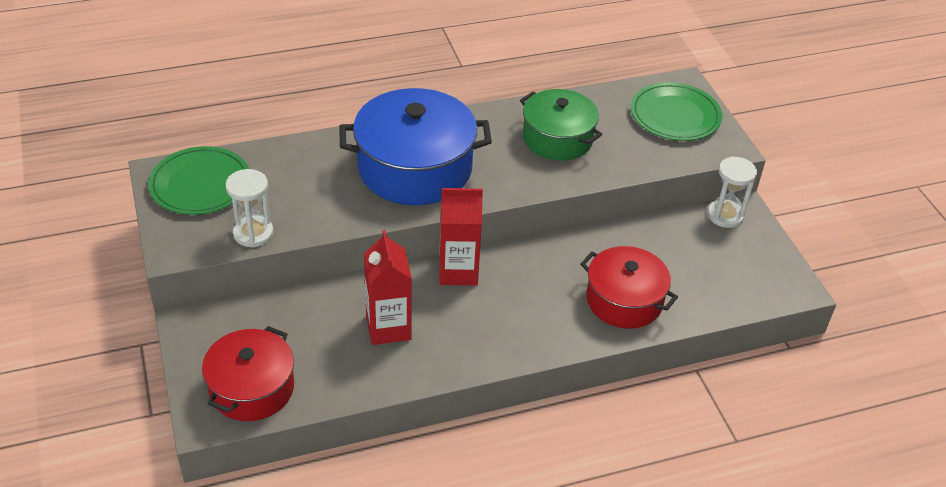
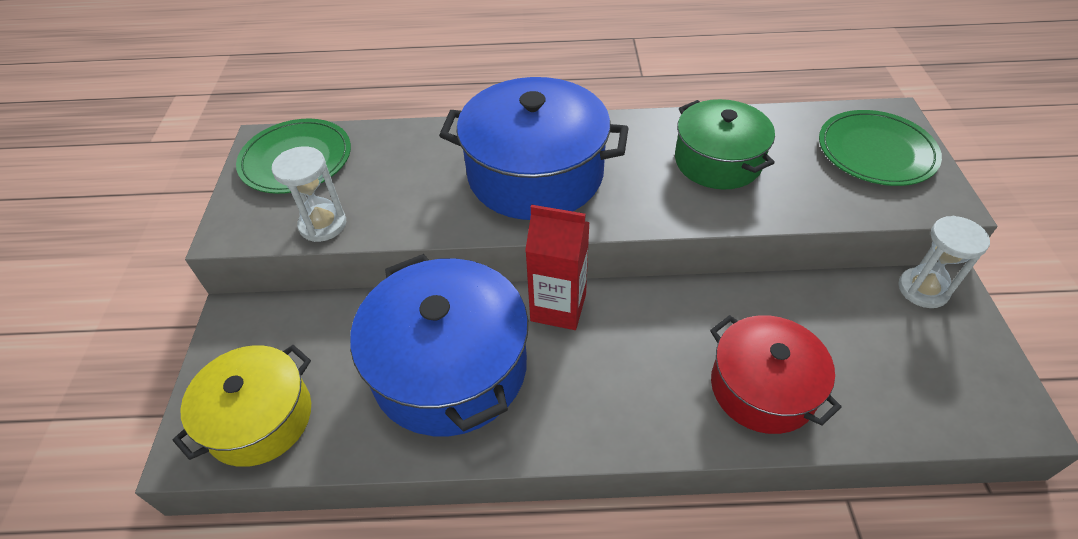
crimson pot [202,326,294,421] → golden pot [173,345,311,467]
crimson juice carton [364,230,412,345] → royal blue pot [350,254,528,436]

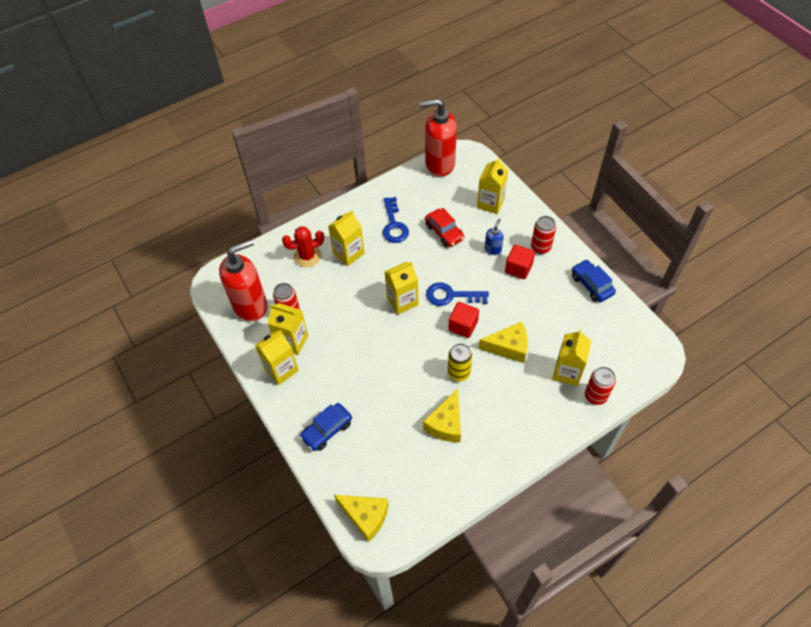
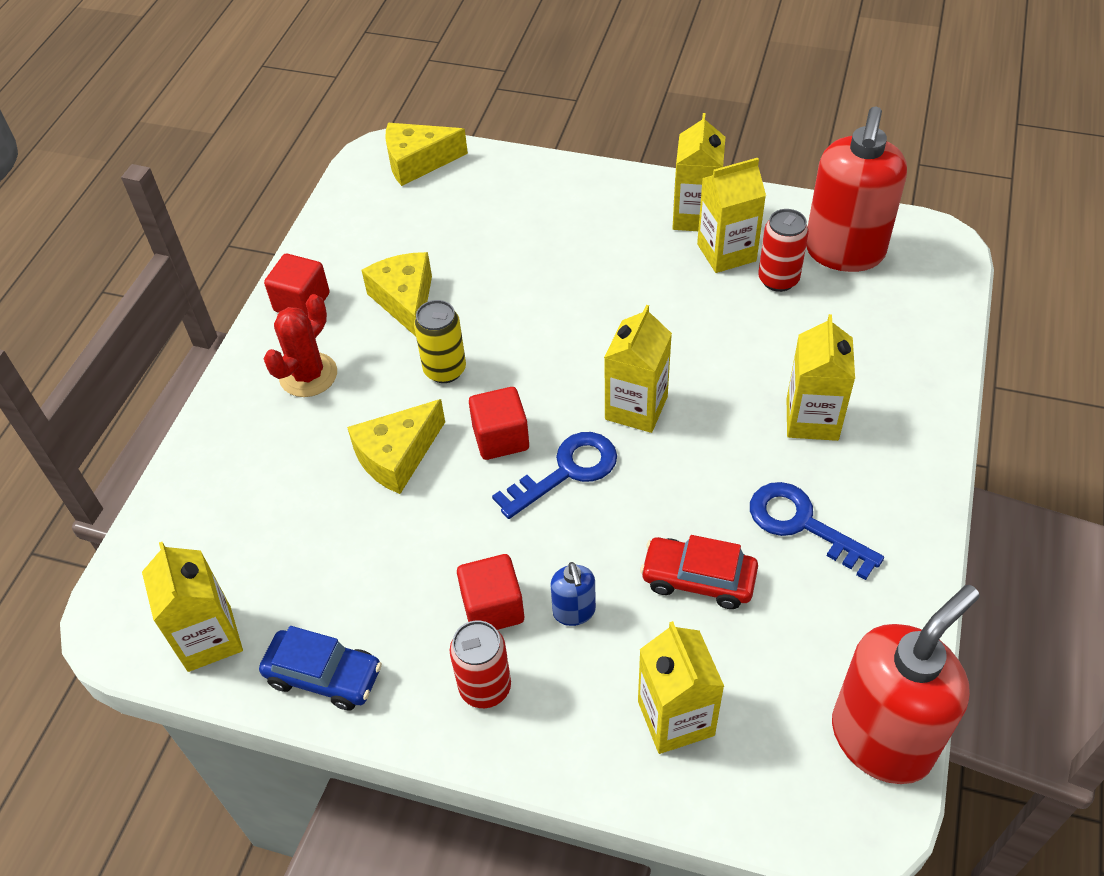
crimson saguaro cactus [282,226,324,267] → crimson saguaro cactus [264,294,337,397], relocated
royal blue car [299,403,352,451] → -
golden juice carton [553,329,591,386] → golden juice carton [142,542,243,672], relocated
crimson soda can [585,367,616,405] → -
- → crimson block [264,254,330,316]

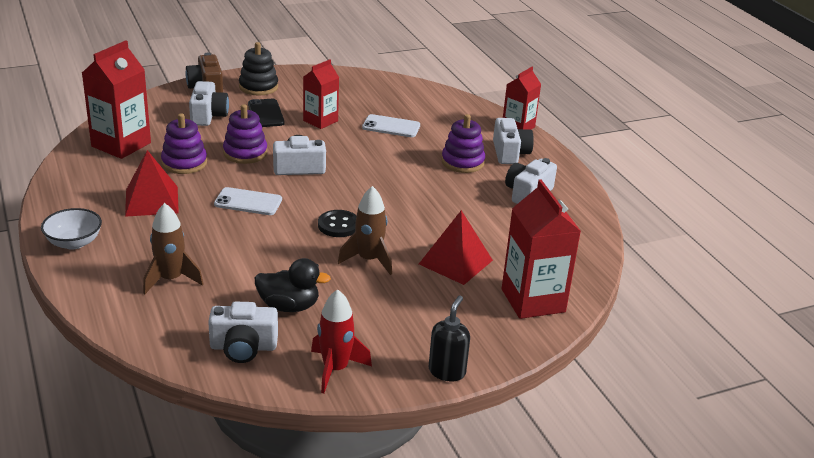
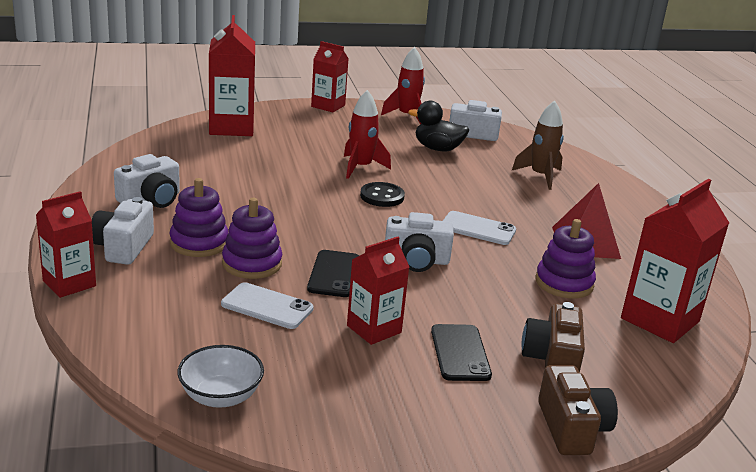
white serving bowl [41,208,102,250] → white serving bowl [177,345,264,408], relocated
white compact camera [189,81,229,126] → dark brown compact camera [521,302,585,372]
violet stacking toy [223,104,267,164] → violet stacking toy [222,198,282,279], relocated
black stacking toy [239,42,278,96] → -
dark brown spaceship [338,186,392,275] → crimson spaceship [344,90,391,179]
crimson pyramid shape [419,210,493,285] → -
black pump bottle [429,295,470,382] → crimson juice carton [311,41,349,112]
- → black mobile phone [307,250,359,297]

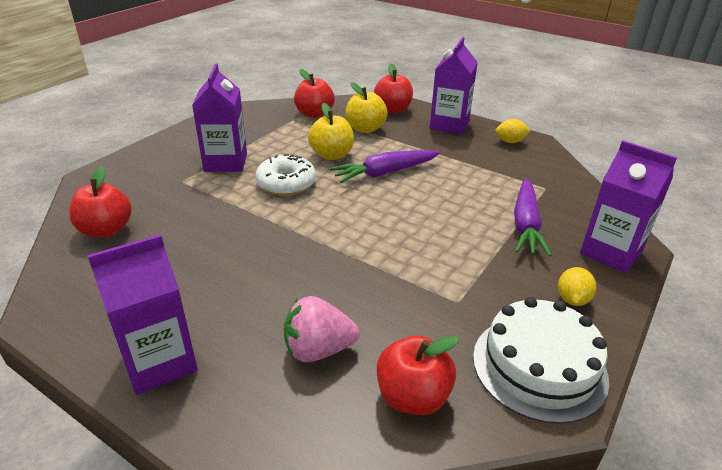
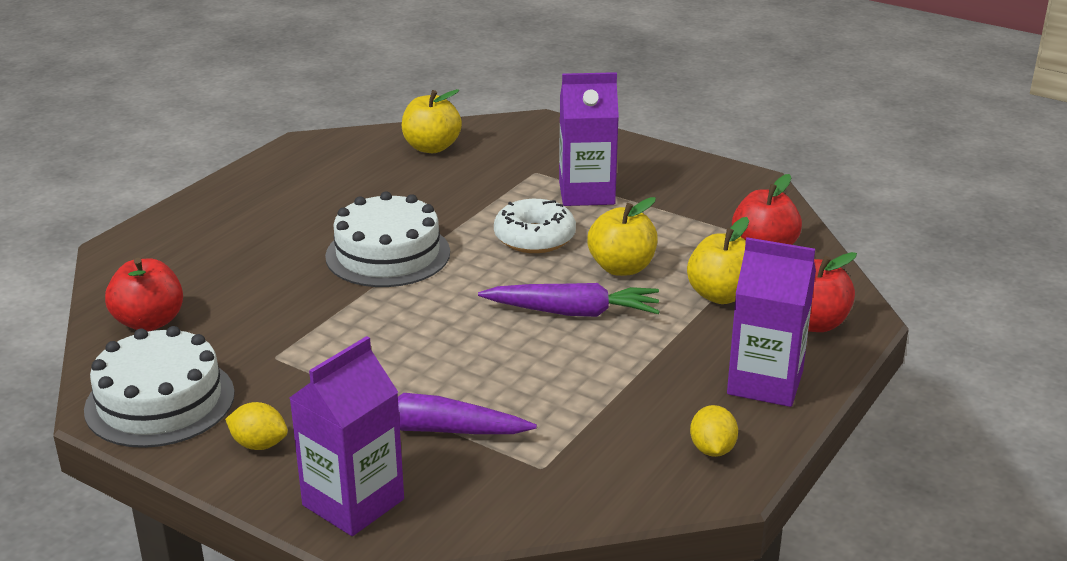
crimson apple fruit [69,166,132,238] → golden apple fruit [402,89,462,153]
violet juice carton [87,234,198,395] → -
rose-pink berry [284,296,360,362] → -
violet toy carrot [330,150,440,183] → violet toy carrot [478,283,660,317], 120 degrees clockwise
- → white layer cake [325,192,450,287]

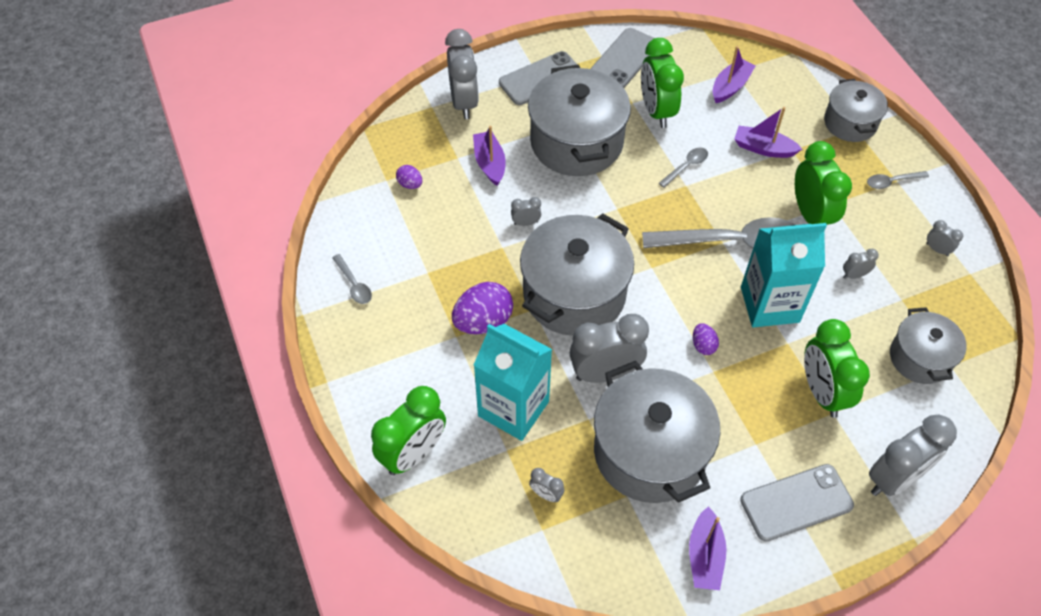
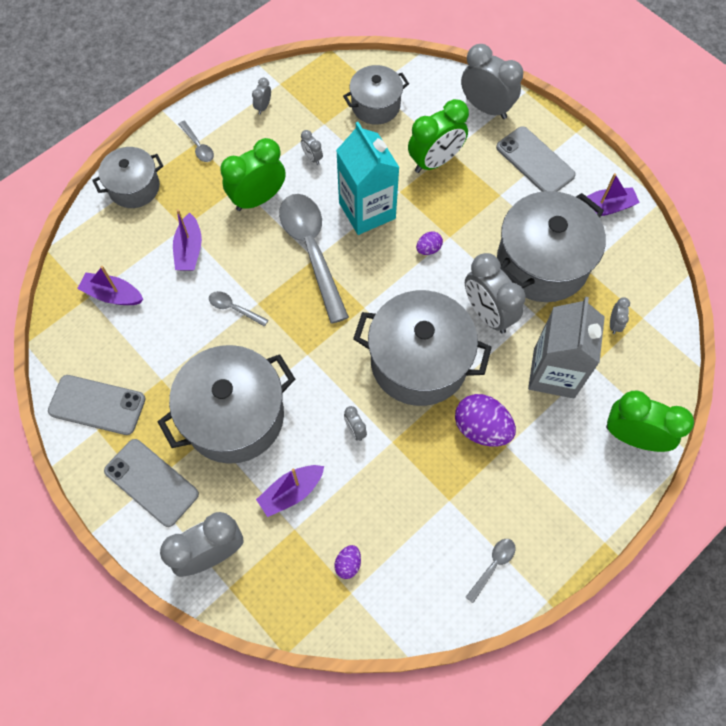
teal juice carton [474,324,552,441] → ash-grey juice carton [528,297,605,398]
green clock [641,38,684,128] → -

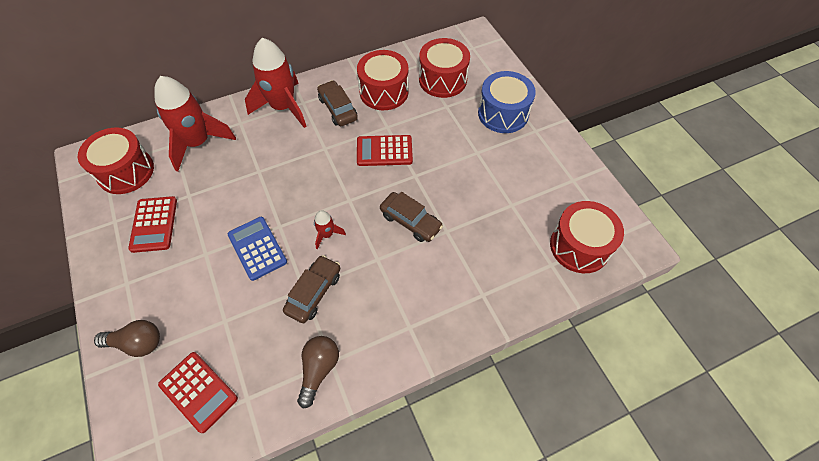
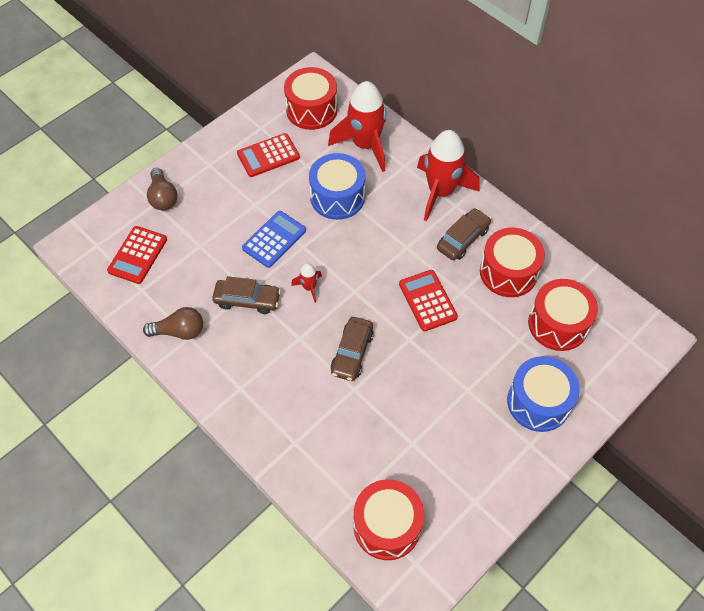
- → royal blue drum [309,153,365,220]

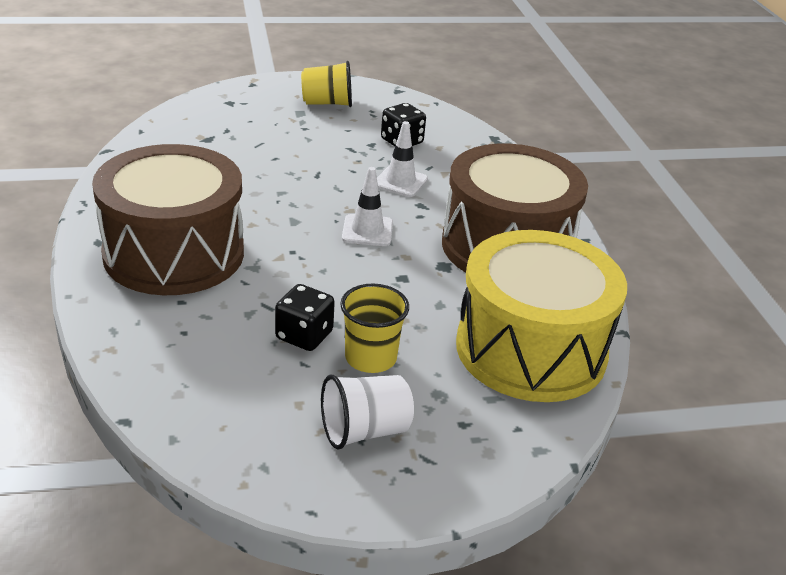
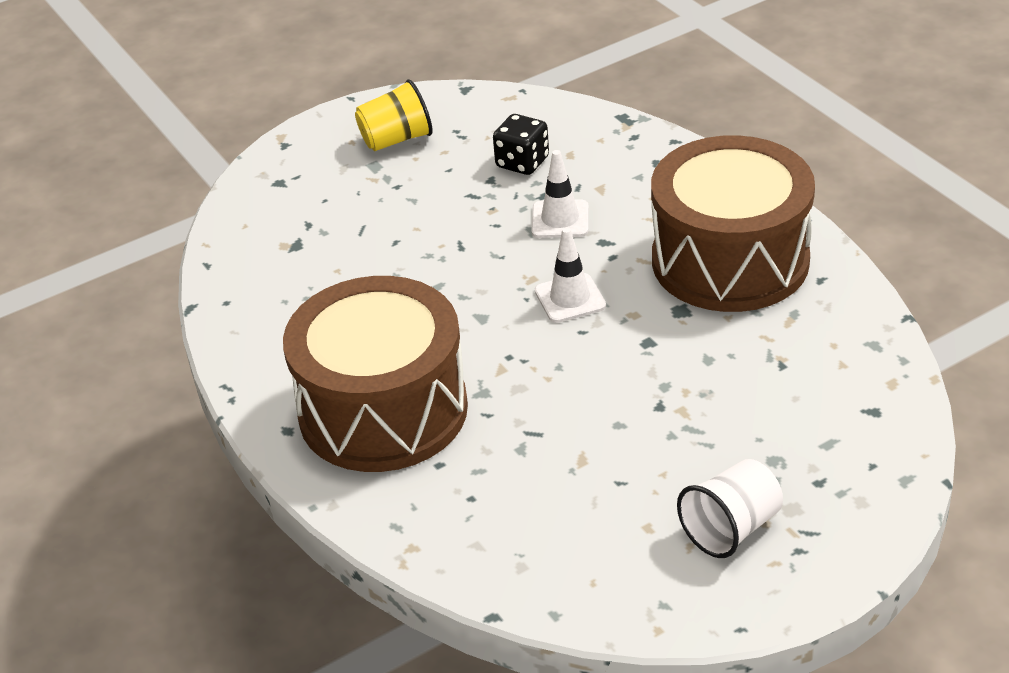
black game die [275,284,335,351] → -
golden beaker [340,284,409,373] → -
golden drum [456,230,627,402] → -

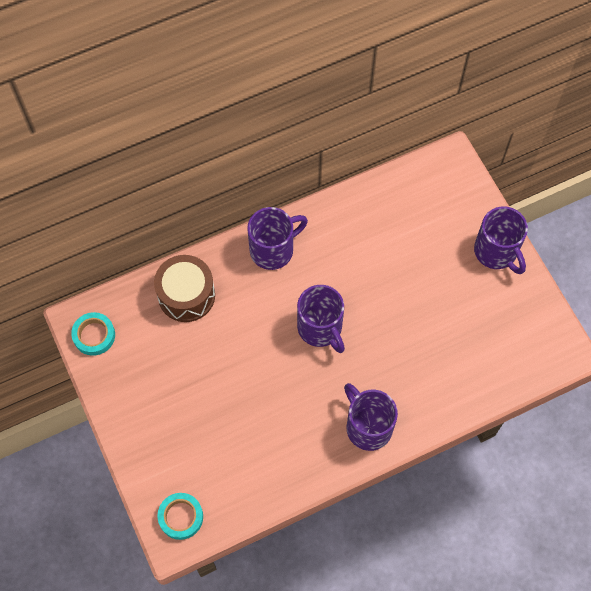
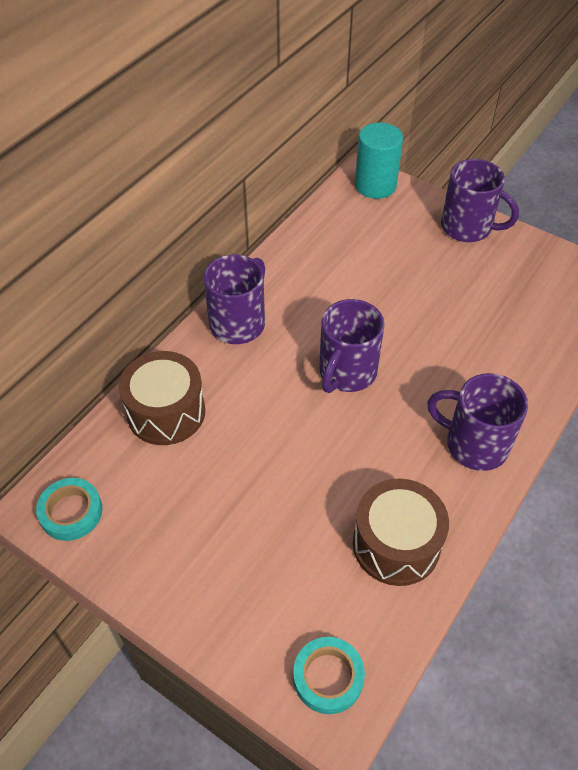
violet coffee mug [297,285,345,353] → violet coffee mug [319,299,385,393], 90 degrees clockwise
- → dark brown drum [353,478,449,586]
- → teal solid cylinder [355,122,403,199]

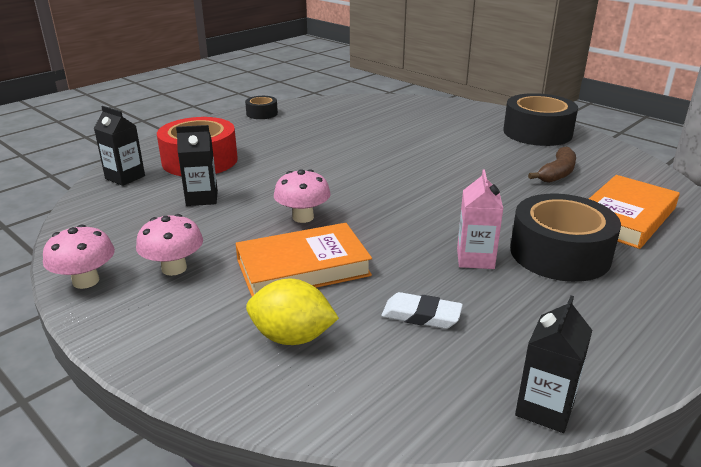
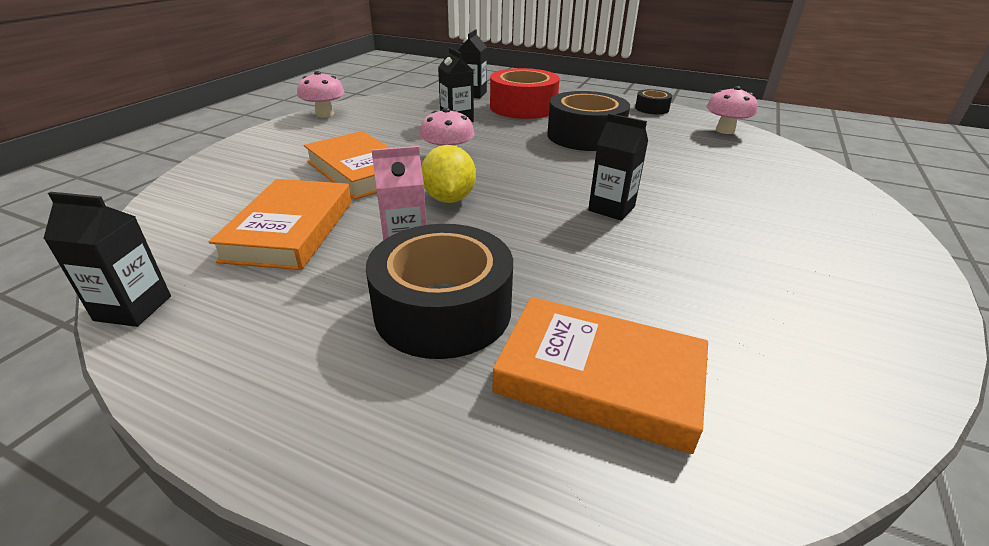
rose-pink toadstool [136,214,203,276] → rose-pink toadstool [707,86,758,134], relocated
golden citrus fruit [246,279,339,345] → golden citrus fruit [421,145,476,203], relocated
white gum eraser [381,292,463,329] → bright orange hardcover [209,179,352,270]
black sticky tape [503,93,578,146] → black sticky tape [547,91,630,151], relocated
dark brown banana [528,147,576,183] → -
- → black juice carton [588,113,648,221]

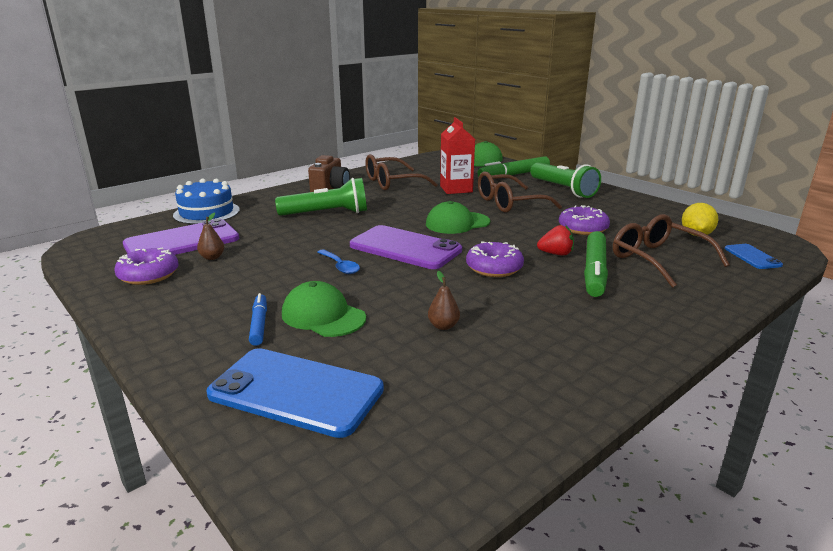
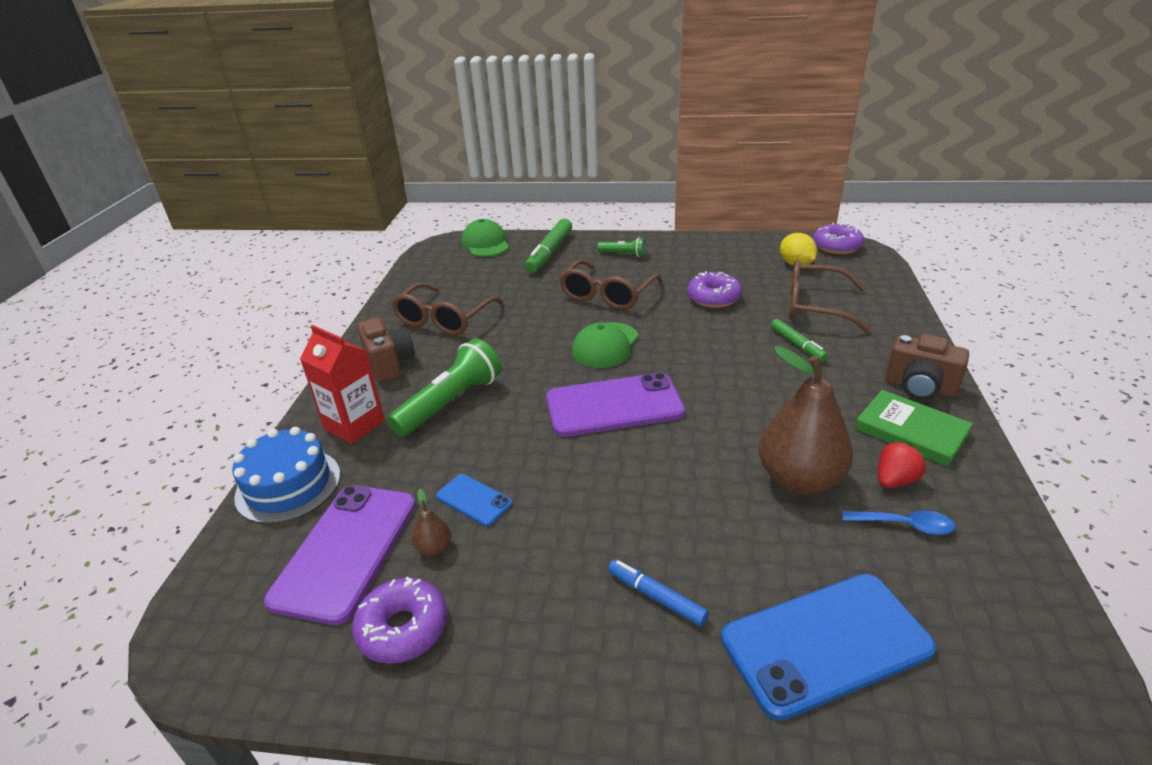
green peaked cap [282,281,366,337] → -
royal blue spoon [317,249,360,274] → royal blue spoon [842,510,955,535], relocated
dark brown pear fruit [428,271,460,330] → dark brown pear fruit [759,346,853,495], x2.44
crimson juice carton [440,117,475,194] → crimson juice carton [300,325,385,444], relocated
violet glazed donut [466,241,524,277] → violet glazed donut [813,223,864,254], relocated
green torch [530,162,601,198] → green torch [597,237,646,257], x0.53
crimson berry [537,225,574,256] → crimson berry [878,440,927,488], relocated
green felt pen [584,231,608,297] → green felt pen [771,319,828,362], x0.57
royal blue mobile phone [725,244,783,269] → royal blue mobile phone [436,474,512,526], relocated
- → green hardcover [855,390,973,467]
- → dark brown compact camera [885,334,969,400]

